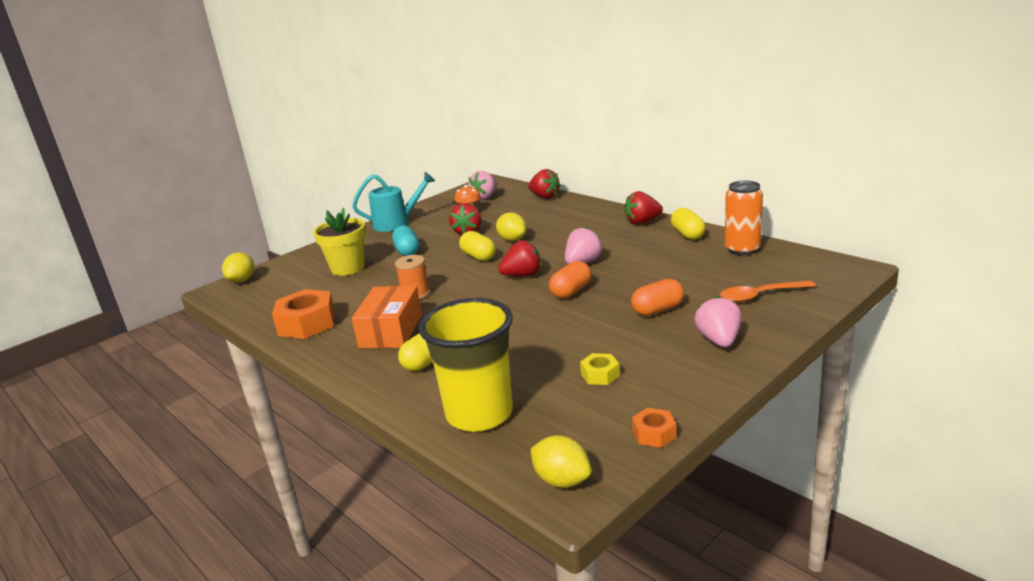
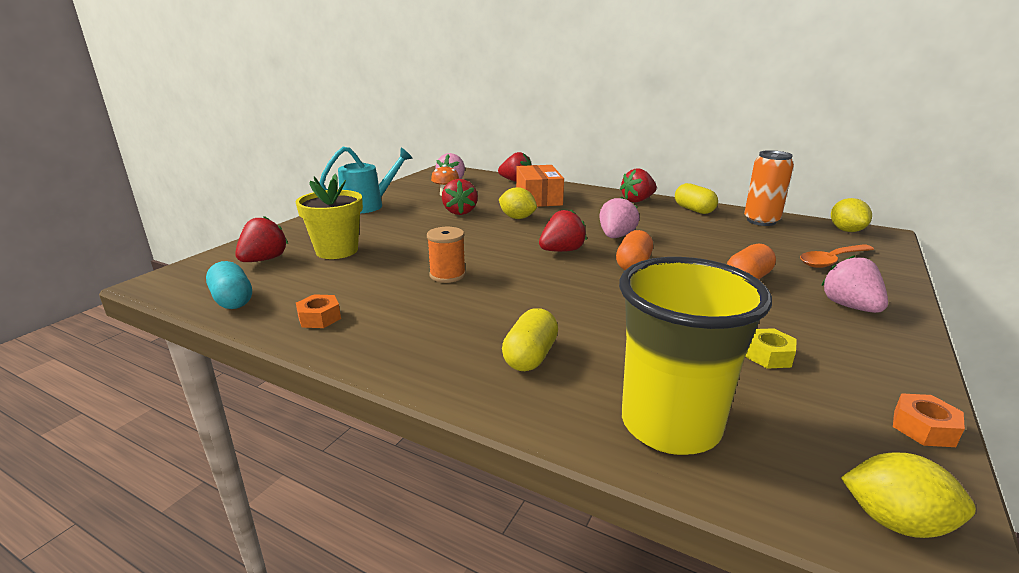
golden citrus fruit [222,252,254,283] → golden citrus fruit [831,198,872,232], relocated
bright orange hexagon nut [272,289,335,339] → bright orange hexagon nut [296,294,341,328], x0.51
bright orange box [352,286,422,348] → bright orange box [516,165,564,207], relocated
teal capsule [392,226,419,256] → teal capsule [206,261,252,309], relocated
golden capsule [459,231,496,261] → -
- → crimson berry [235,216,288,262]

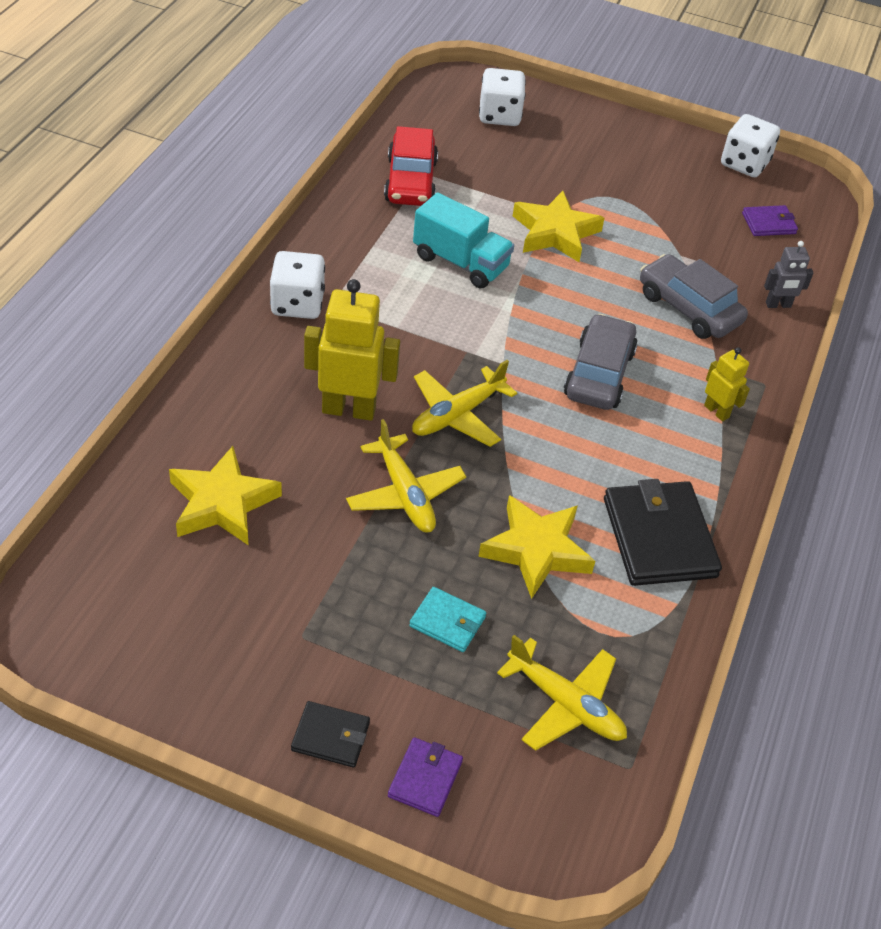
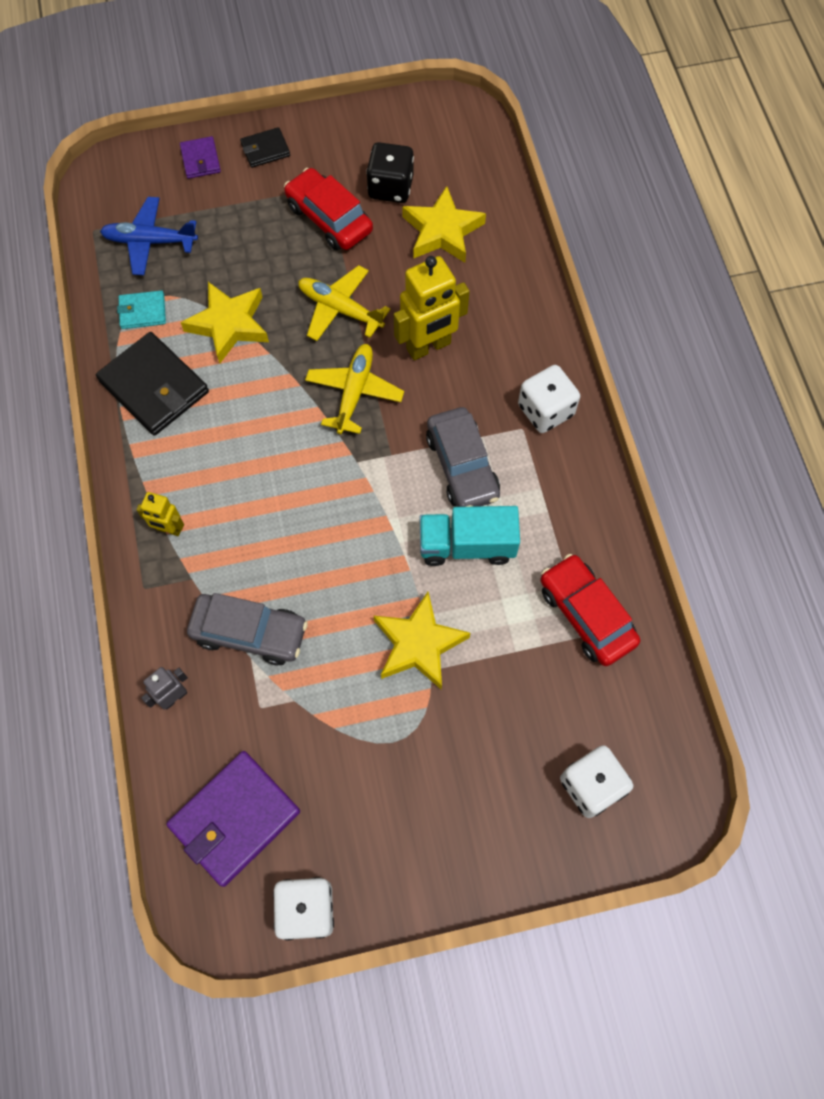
teal wallet [409,587,486,652] → teal wallet [117,290,166,329], relocated
golden toy plane [497,635,627,751] → royal blue toy plane [100,197,198,275]
ash-grey car [564,314,637,410] → ash-grey car [426,407,500,507], relocated
violet wallet [742,205,798,236] → violet wallet [167,751,300,887], x1.93
- → crimson car [284,168,373,250]
- → black game die [366,142,414,203]

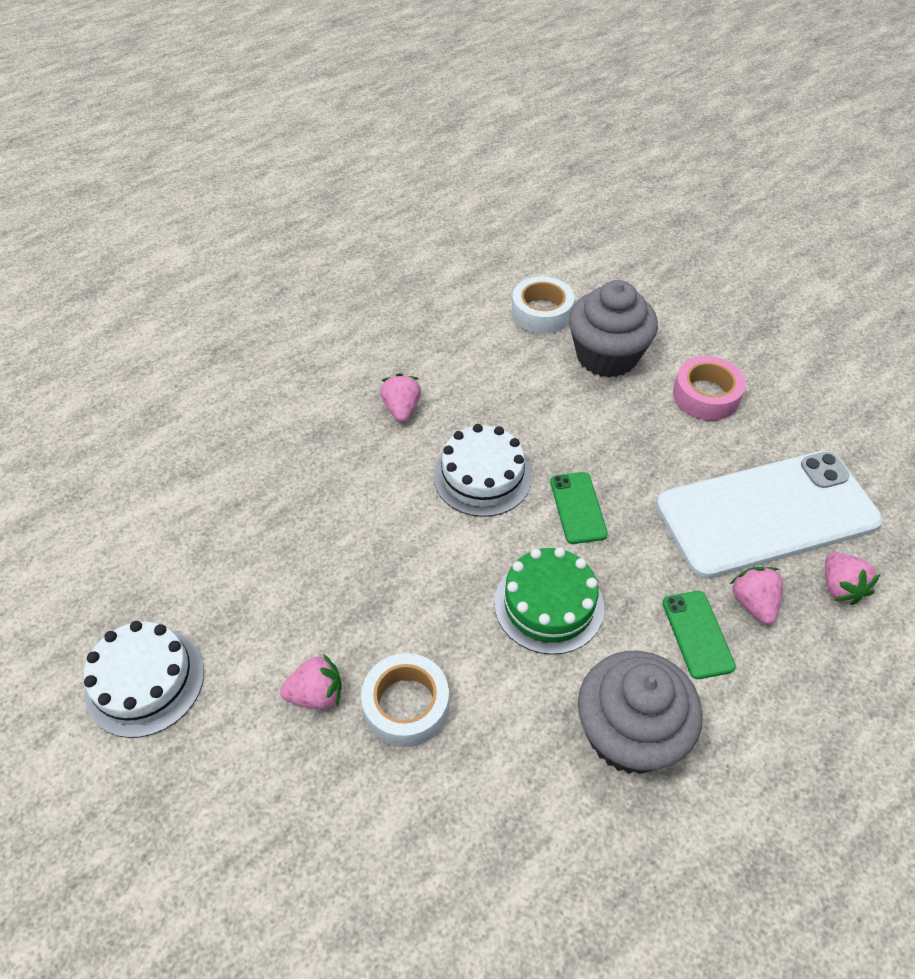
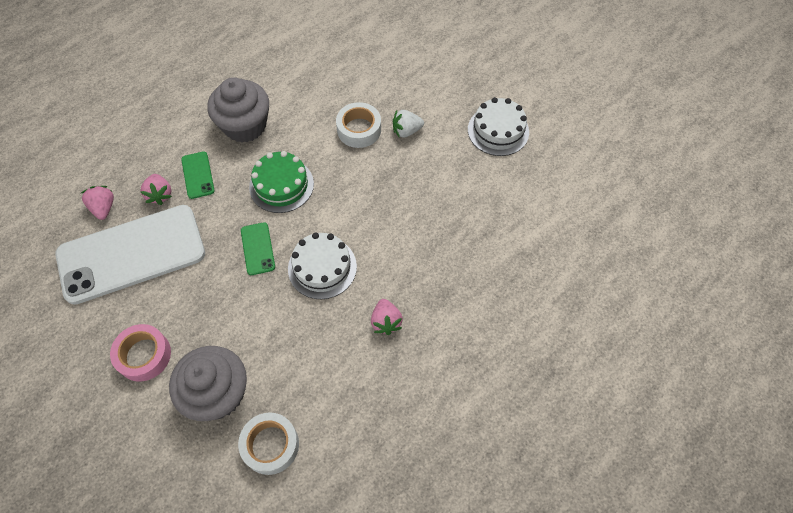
rose-pink berry [280,654,341,710] → white berry [393,110,424,138]

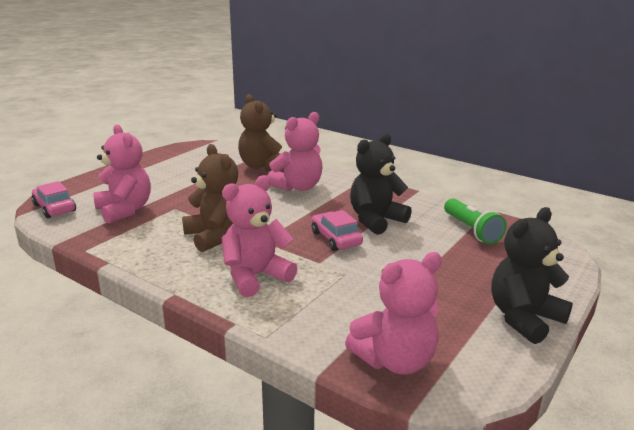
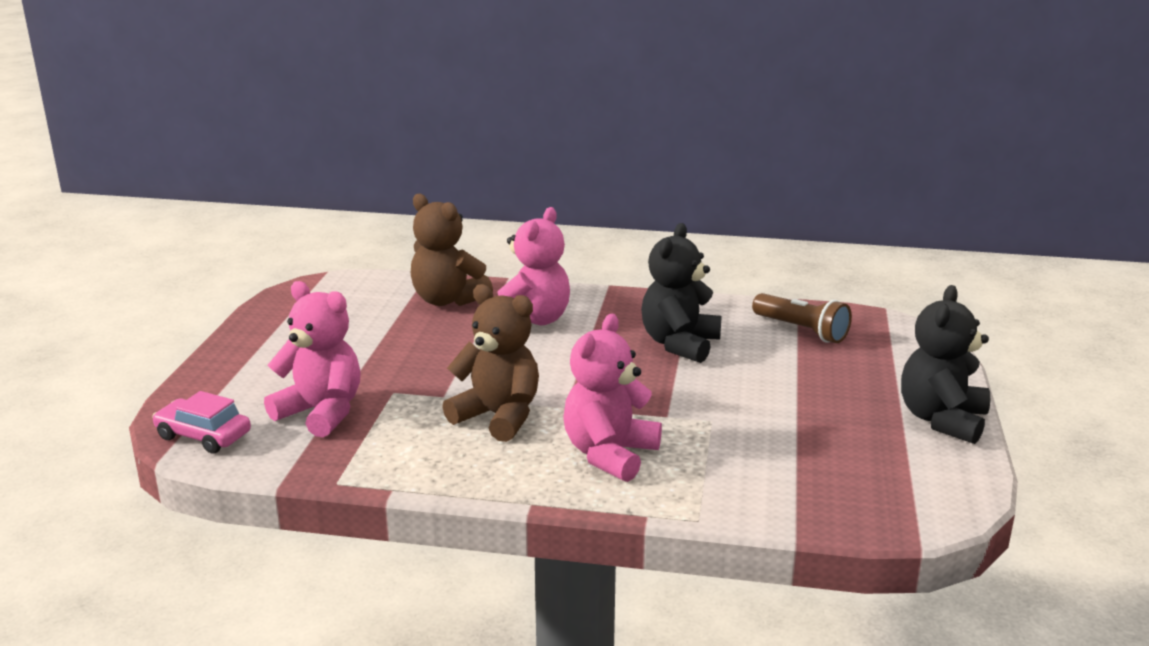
rose-pink car [311,210,363,251] → -
rose-pink teddy bear [345,252,442,375] → -
green torch [444,198,507,244] → dark brown torch [752,293,852,343]

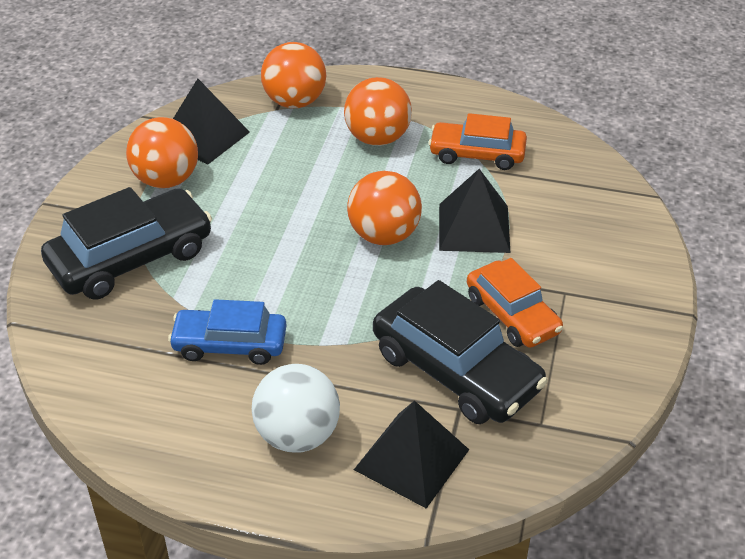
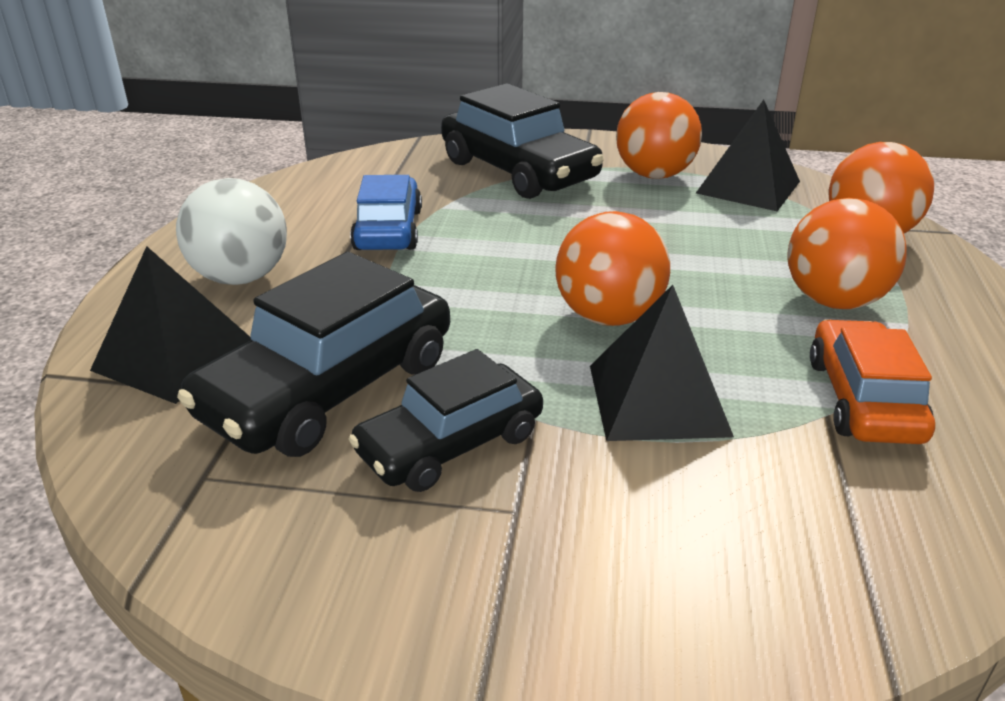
bright orange car [467,258,563,348] → black car [349,349,543,492]

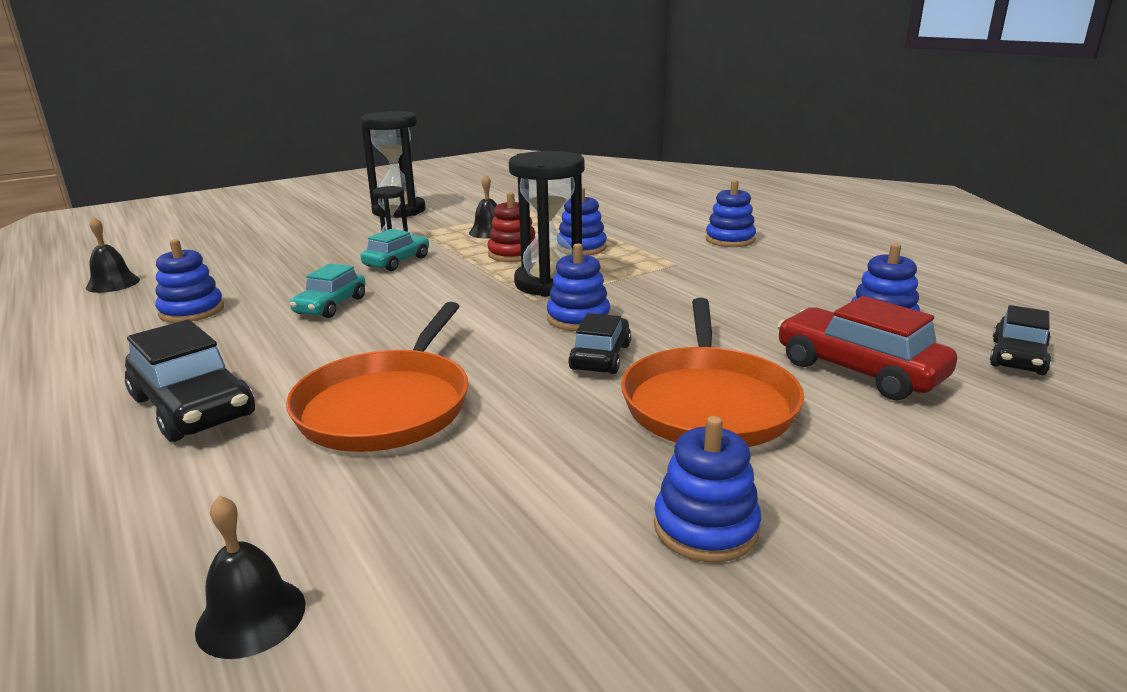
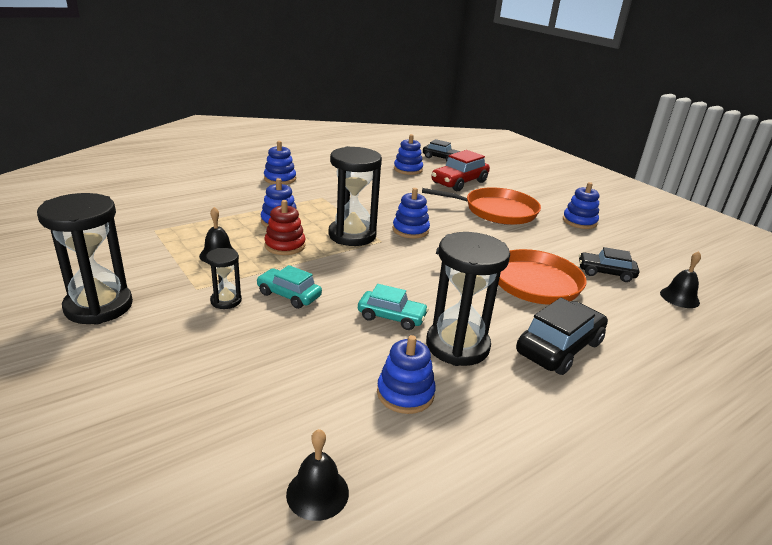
black car [568,313,631,374] → black car [579,247,639,282], relocated
- → black sandglass [426,232,510,366]

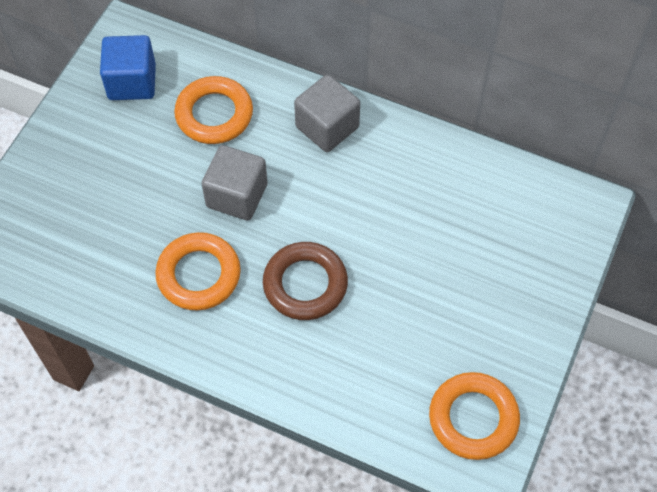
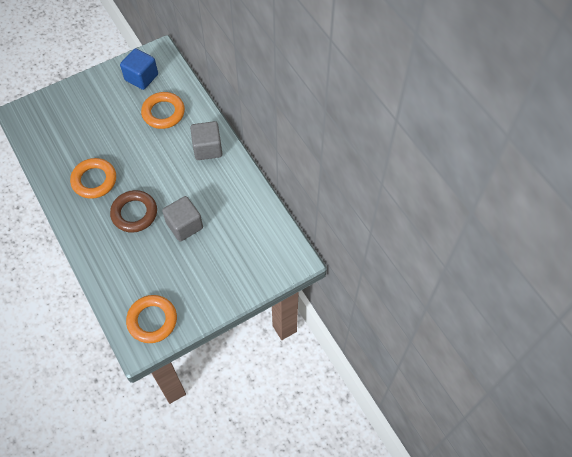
ash-grey block [202,145,267,220] → ash-grey block [162,196,203,242], relocated

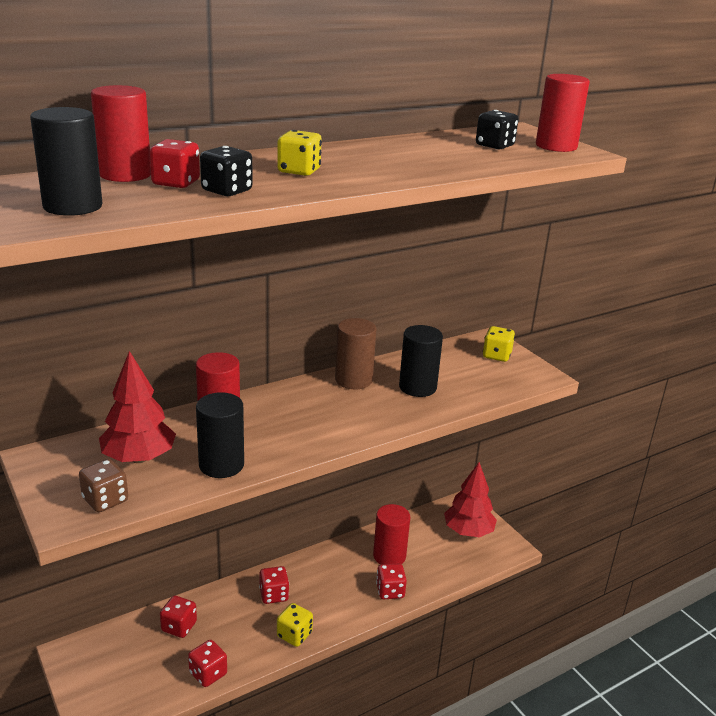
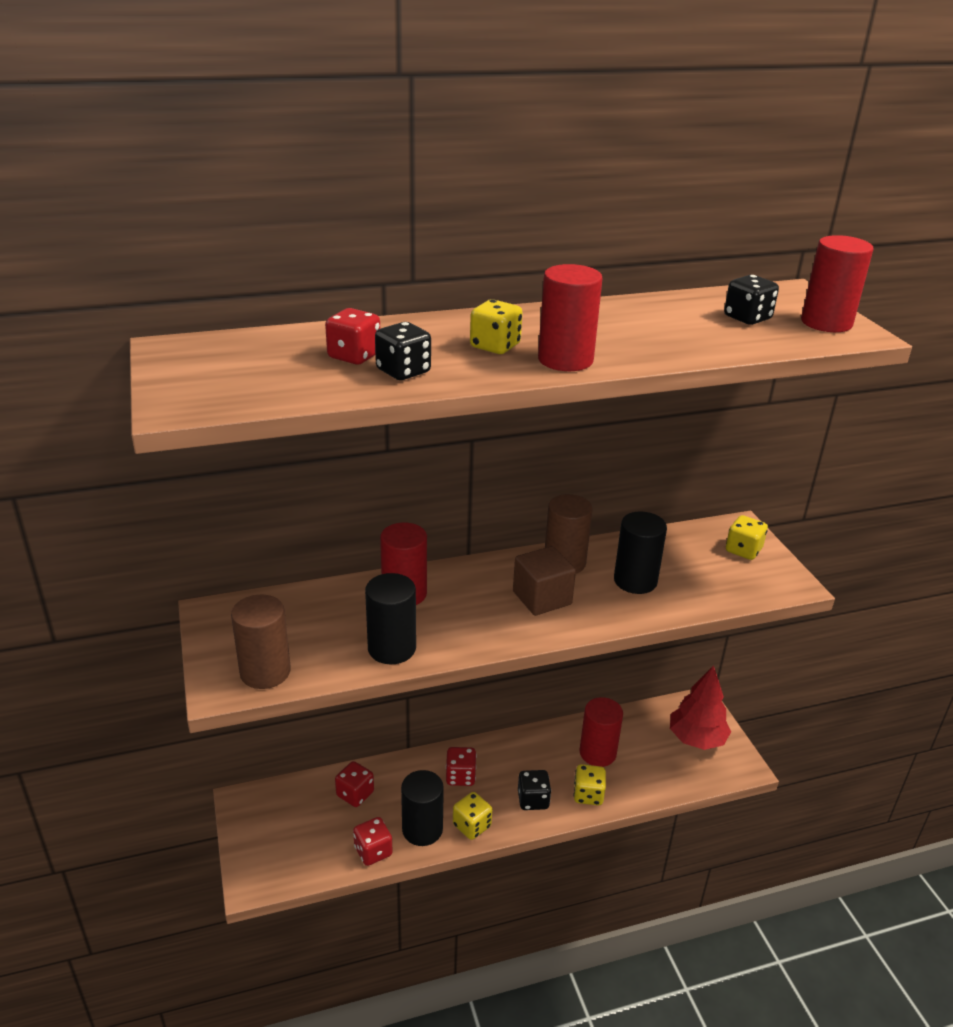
black solid cylinder [30,107,102,216] → black solid cylinder [401,770,444,846], relocated
dark brown game die [79,459,128,512] → dark brown solid cylinder [231,595,291,689]
crimson solid cylinder [91,85,151,182] → crimson solid cylinder [538,264,603,371], relocated
crimson toy tree [99,351,176,463] → -
crimson game die [376,564,407,599] → golden game die [574,764,606,806]
- → dark brown block [513,546,576,616]
- → black game die [518,770,551,810]

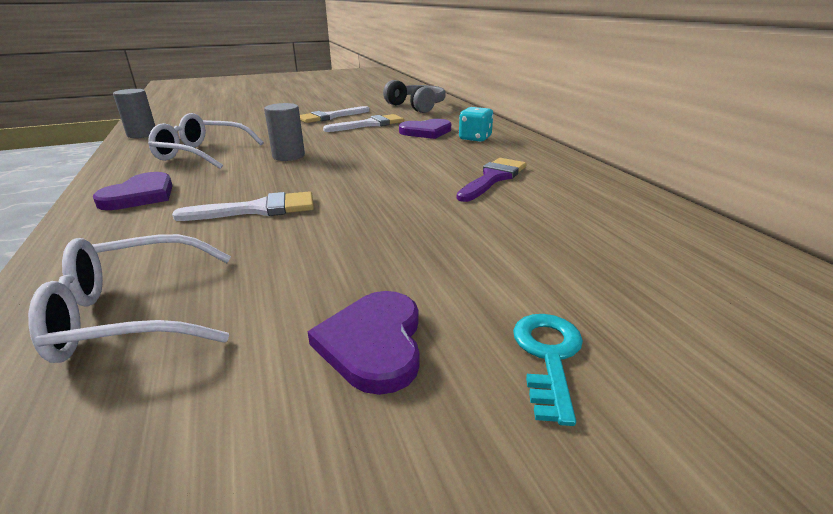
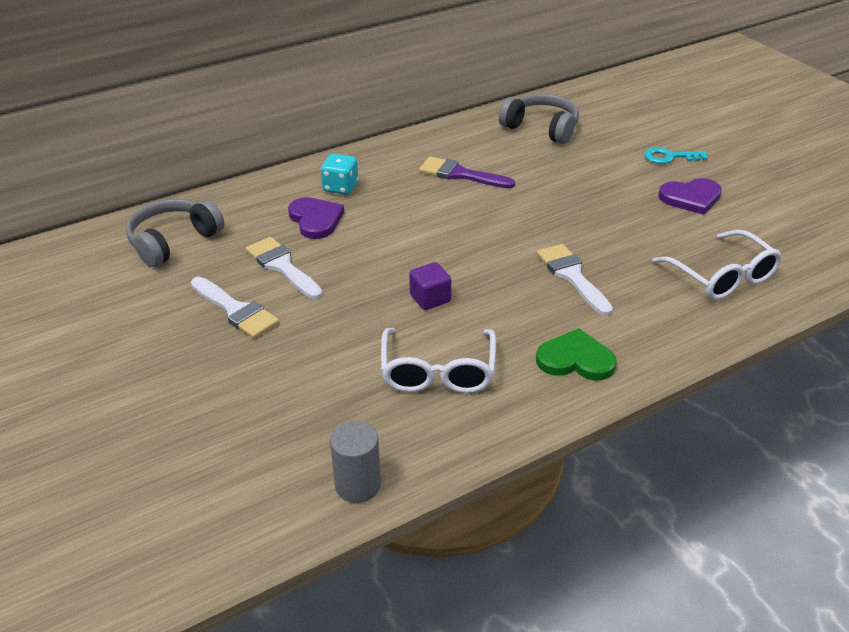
violet heart shape [93,172,173,210] → green heart shape [536,328,617,380]
ash-grey solid cylinder [264,103,305,161] → violet block [409,262,451,310]
- → ash-grey headset [499,94,579,144]

